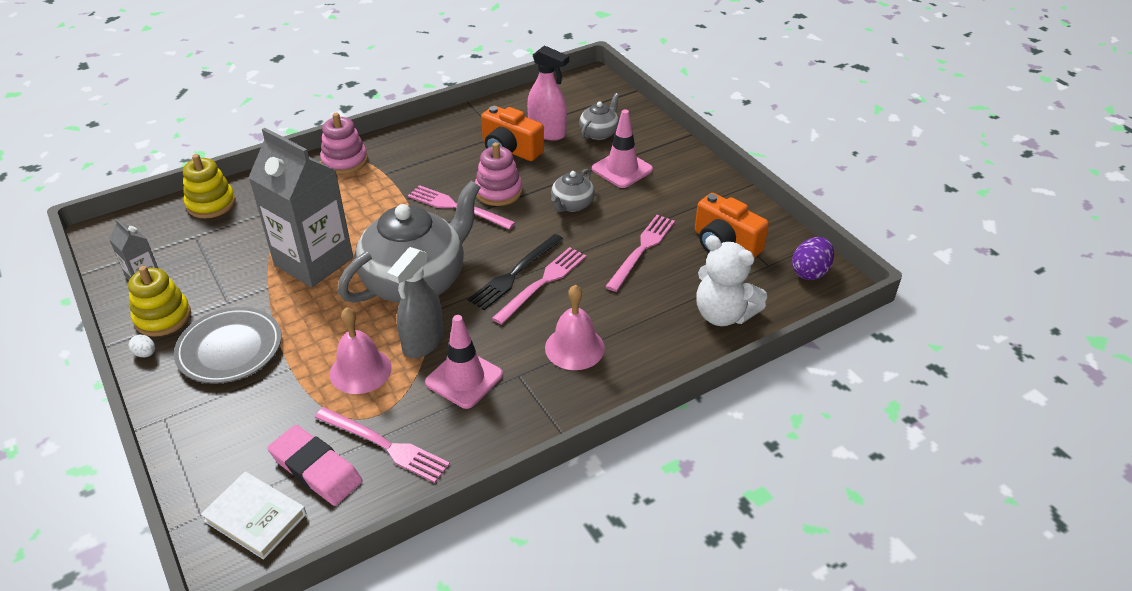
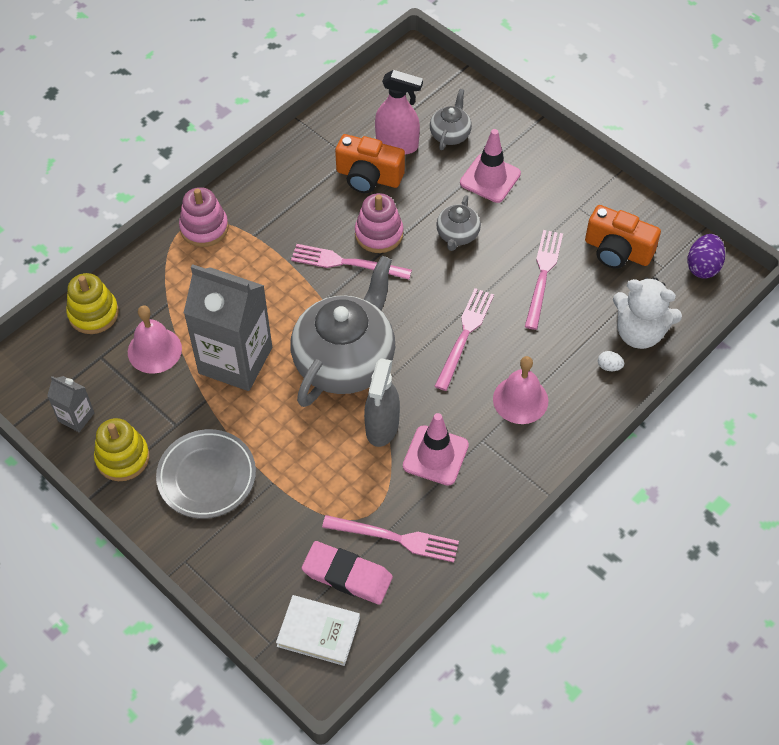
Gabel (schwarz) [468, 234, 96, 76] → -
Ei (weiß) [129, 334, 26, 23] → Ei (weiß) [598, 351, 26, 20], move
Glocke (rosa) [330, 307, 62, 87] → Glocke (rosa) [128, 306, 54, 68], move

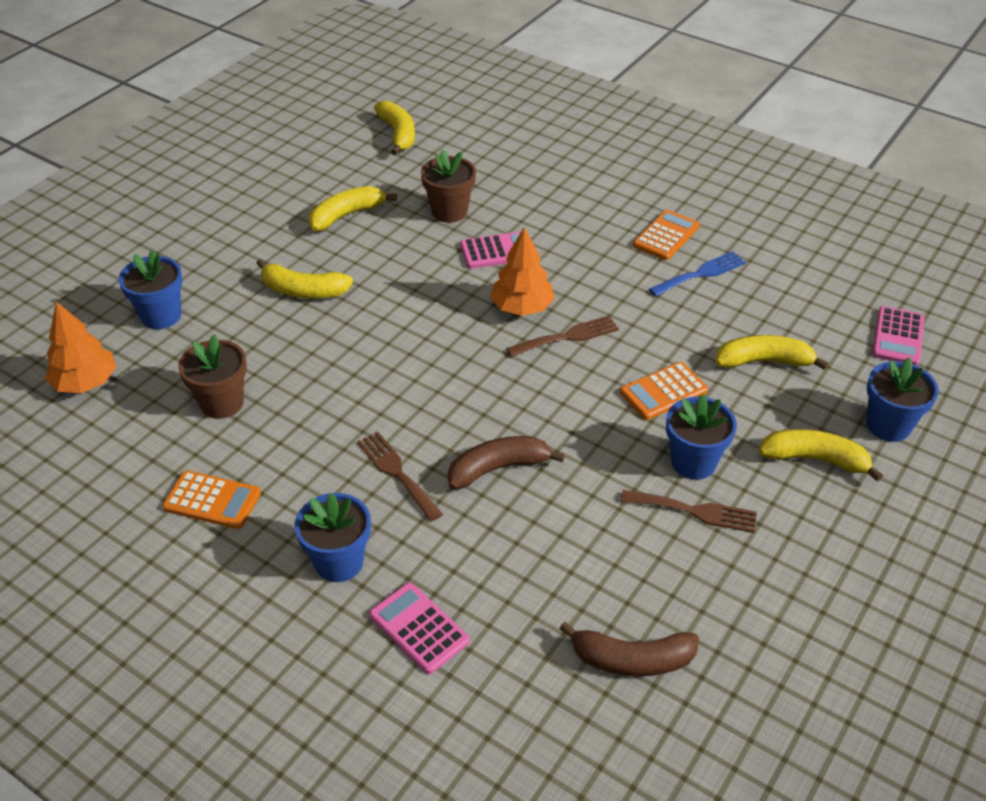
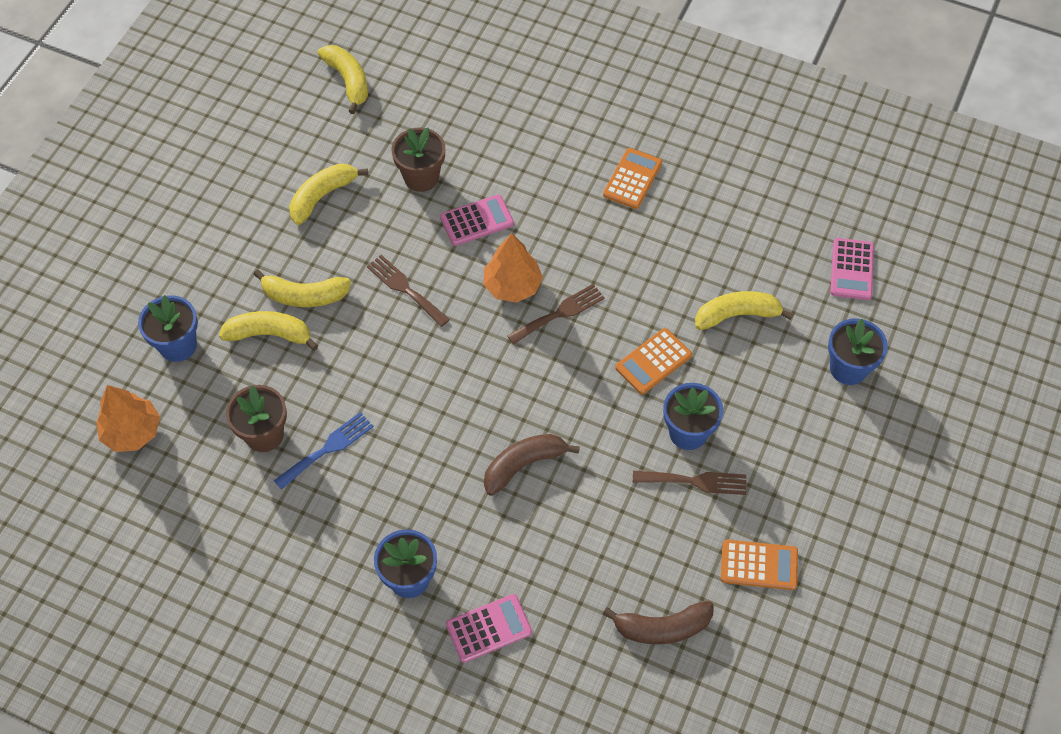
Taschenrechner (orange) [162, 470, 99, 59] → Taschenrechner (orange) [721, 540, 77, 50], move
Gabel (braun) [357, 431, 86, 91] → Gabel (braun) [367, 255, 83, 72], move
Gabel (blau) [649, 251, 97, 45] → Gabel (blau) [274, 412, 100, 78], move
Banane (gelb) [759, 429, 124, 53] → Banane (gelb) [219, 311, 99, 40], move
Taschenrechner (rosa) [369, 583, 101, 91] → Taschenrechner (rosa) [446, 594, 86, 69], 120 degrees clockwise

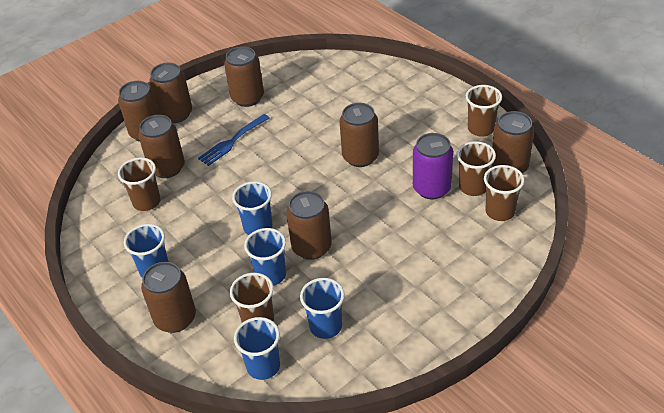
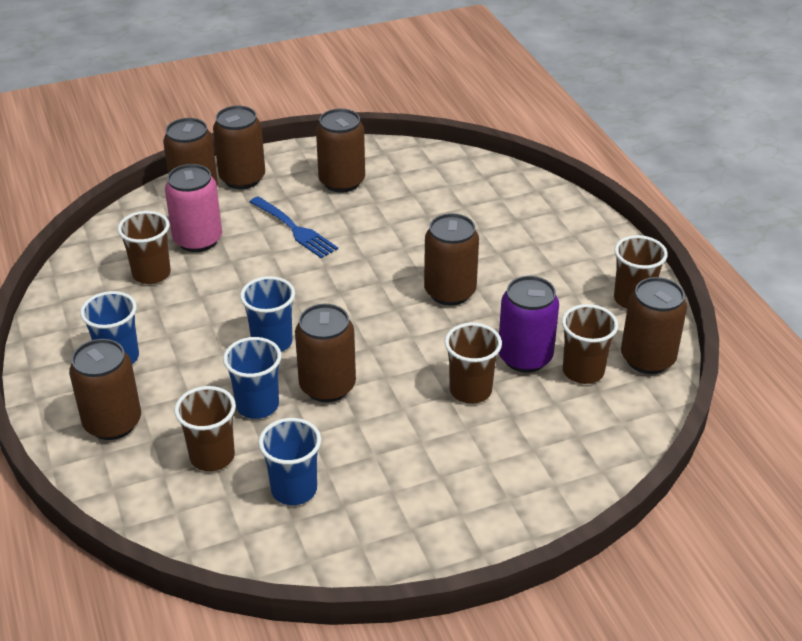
Becher (blau) [234, 317, 46, 63] → -
Becher (braun) [484, 165, 41, 56] → Becher (braun) [445, 323, 57, 81], move
Dose (braun) [138, 115, 47, 63] → Dose (rosa) [165, 164, 57, 88]
Gabel (blau) [198, 114, 72, 52] → Gabel (blau) [250, 196, 88, 62], 105 degrees counterclockwise

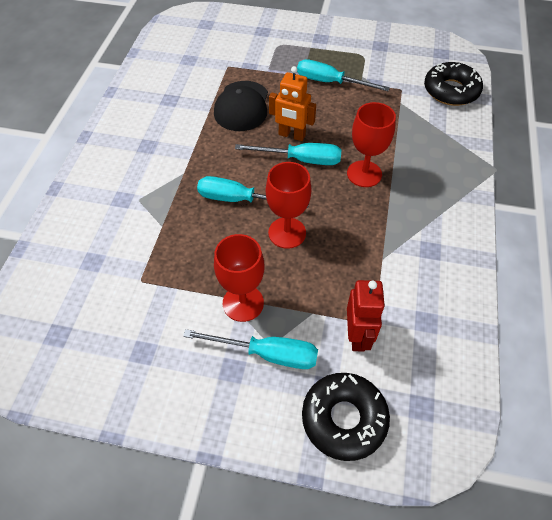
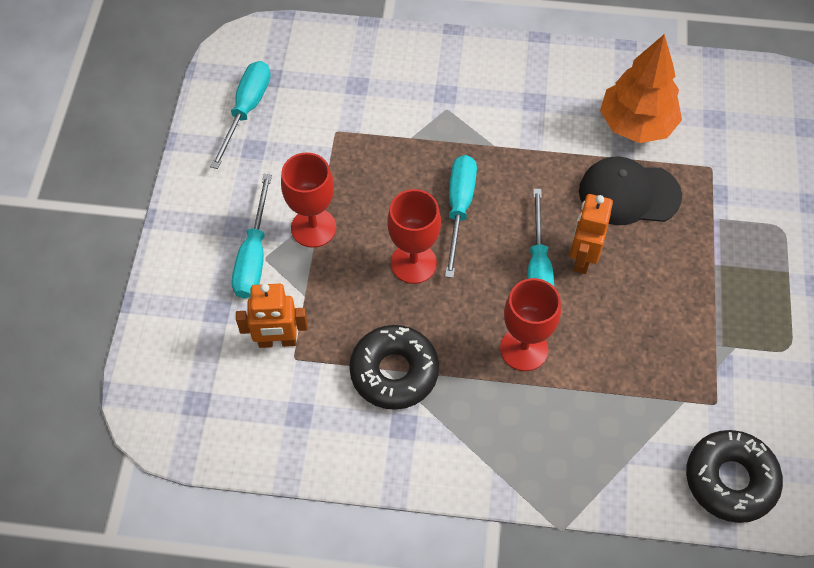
- → Baum (orange) [600, 34, 82, 109]
Schraubenzieher (türkis) [297, 59, 93, 32] → Schraubenzieher (türkis) [210, 61, 61, 108], move
Donut (schwarz) [302, 373, 88, 88] → Donut (schwarz) [349, 325, 90, 85], move
Roboter (rot) [347, 280, 38, 72] → Roboter (orange) [236, 283, 72, 65]

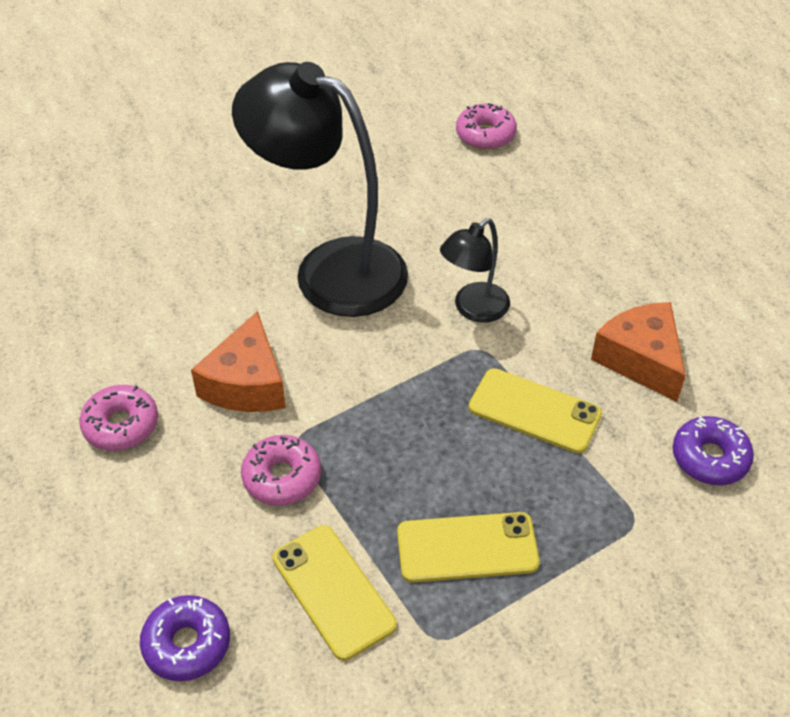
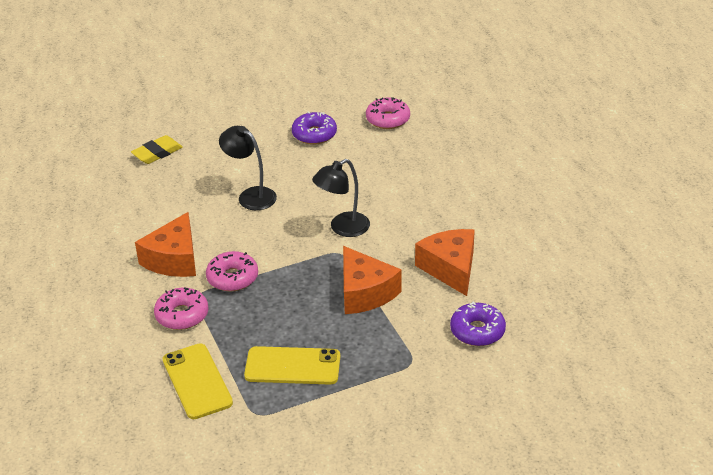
- → Radiergummi (gelb) [131, 135, 52, 29]
Donut (rosa) [79, 385, 79, 66] → Donut (rosa) [206, 251, 52, 40], move
Donut (lila) [140, 595, 90, 86] → Donut (lila) [292, 111, 45, 34], move
Handy (gelb) [469, 368, 133, 85] → Käse (orange) [343, 246, 59, 68]
Lampe (schwarz) [232, 62, 176, 255] → Lampe (schwarz) [219, 126, 58, 84], x0.49

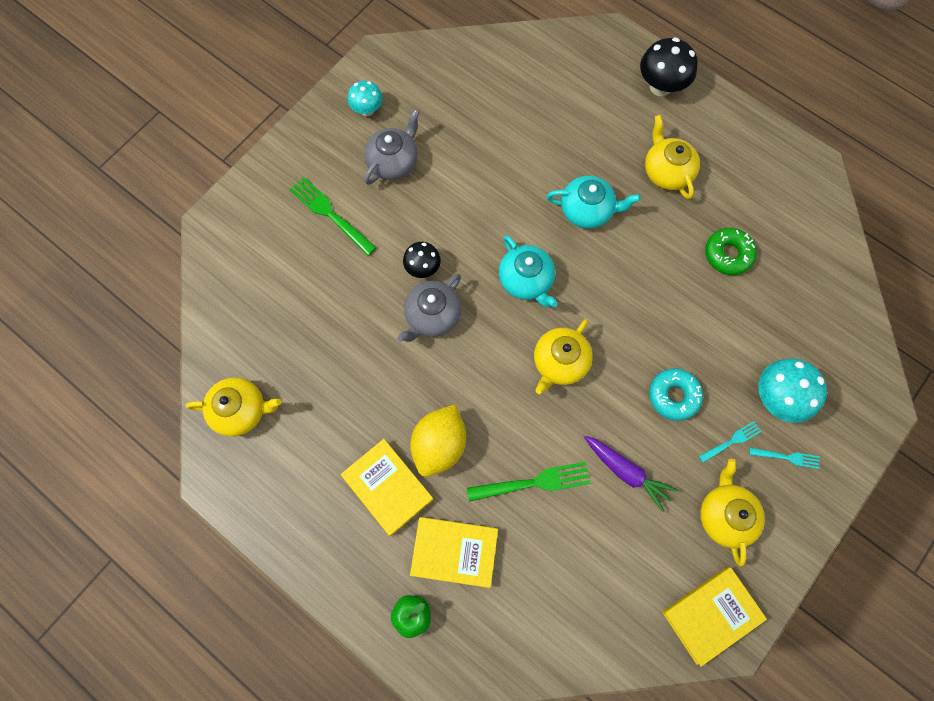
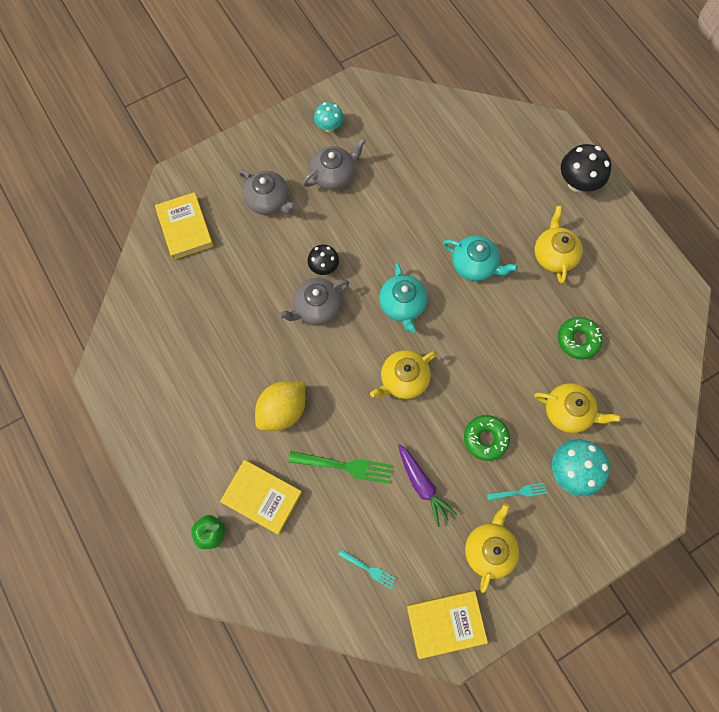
Teekanne (gelb) [186, 377, 95, 60] → Teekanne (gelb) [534, 383, 87, 50], move
Buch (gelb) [341, 439, 93, 97] → Buch (gelb) [155, 192, 59, 68], move
Gabel (türkis) [749, 447, 71, 22] → Gabel (türkis) [338, 549, 58, 40], move
Gabel (grün) [289, 177, 88, 79] → Teekanne (grau) [239, 170, 57, 45]
Donut (türkis) [649, 368, 54, 53] → Donut (grün) [464, 415, 46, 46]

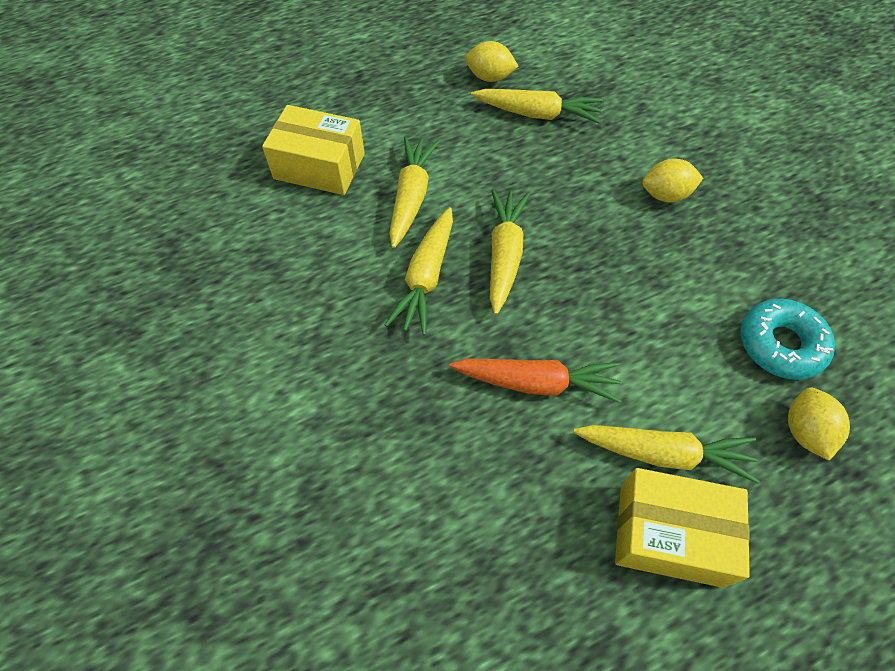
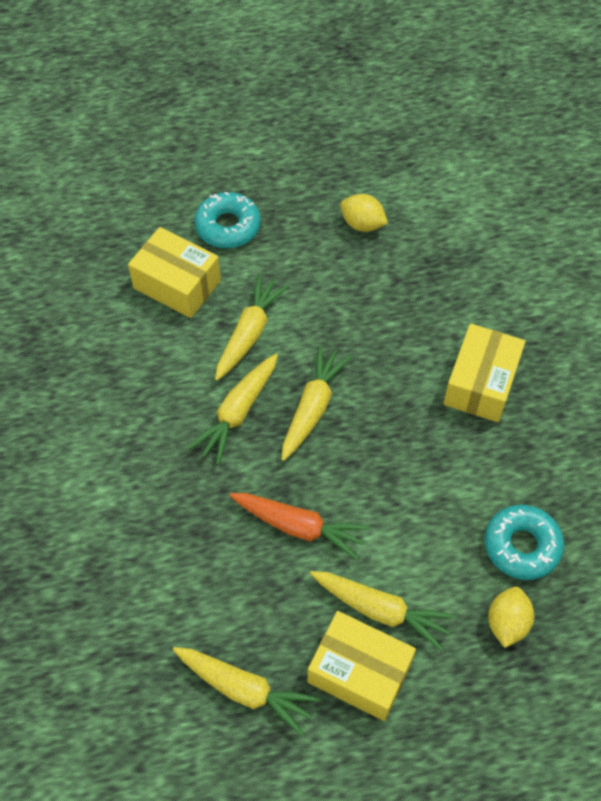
- → Donut (türkis) [194, 192, 67, 56]
Karotte (gelb) [471, 89, 132, 35] → Karotte (gelb) [173, 647, 147, 89], move
Zitrone (gelb) [642, 158, 61, 44] → Schachtel (gelb) [443, 324, 83, 98]

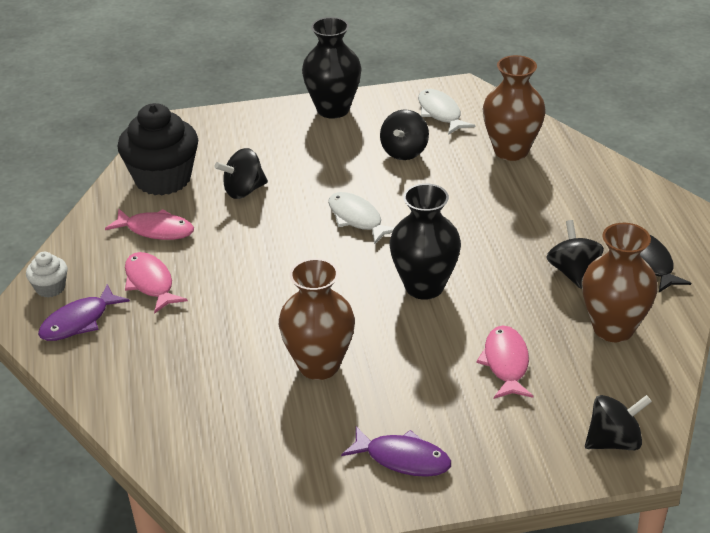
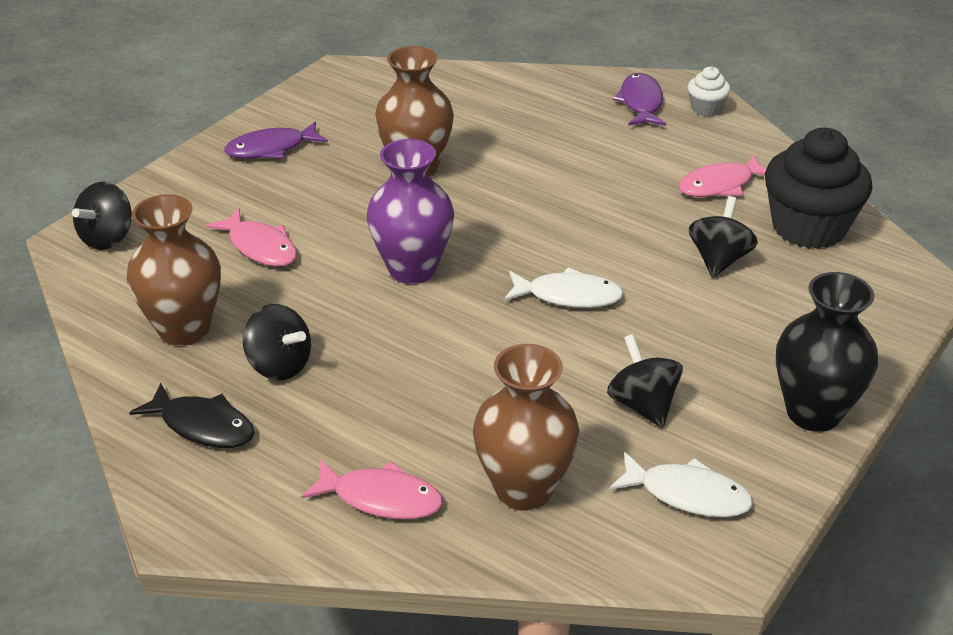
Fisch (rosa) [125, 252, 63, 62] → Fisch (rosa) [301, 459, 142, 60], move
Vase (schwarz) [390, 183, 71, 117] → Vase (lila) [367, 139, 87, 145]

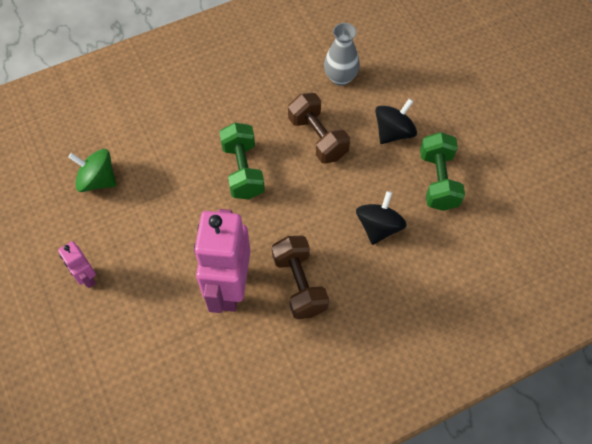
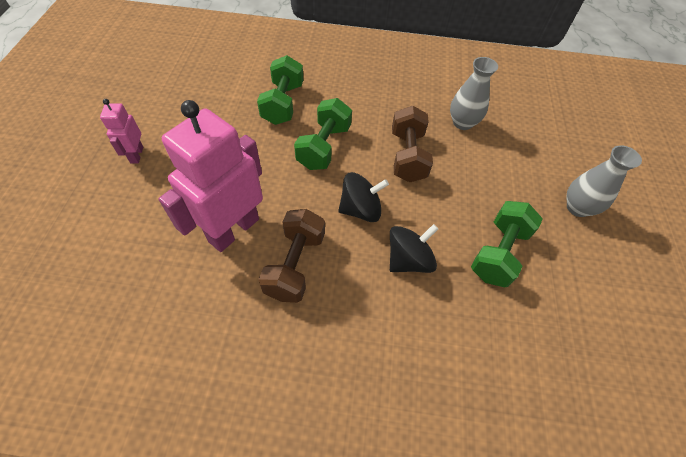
Kreisel (grün) [68, 149, 49, 43] → -
- → Hantel (grün) [257, 55, 46, 70]
- → Vase (grau) [566, 145, 76, 72]
Kreisel (schwarz) [375, 99, 42, 45] → Kreisel (schwarz) [338, 172, 51, 50], move

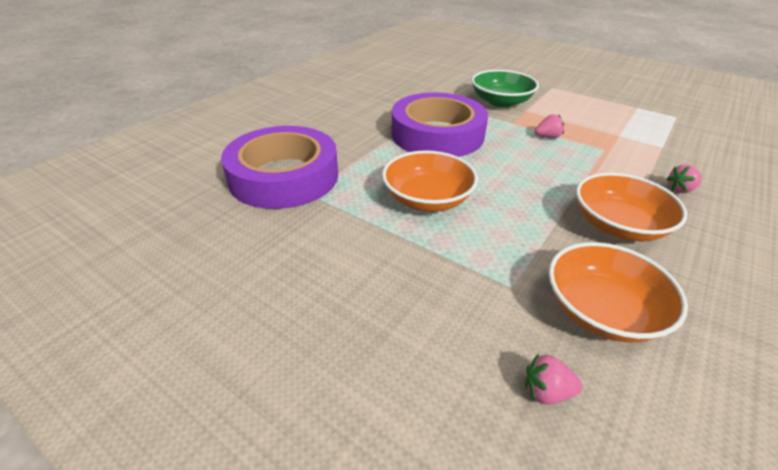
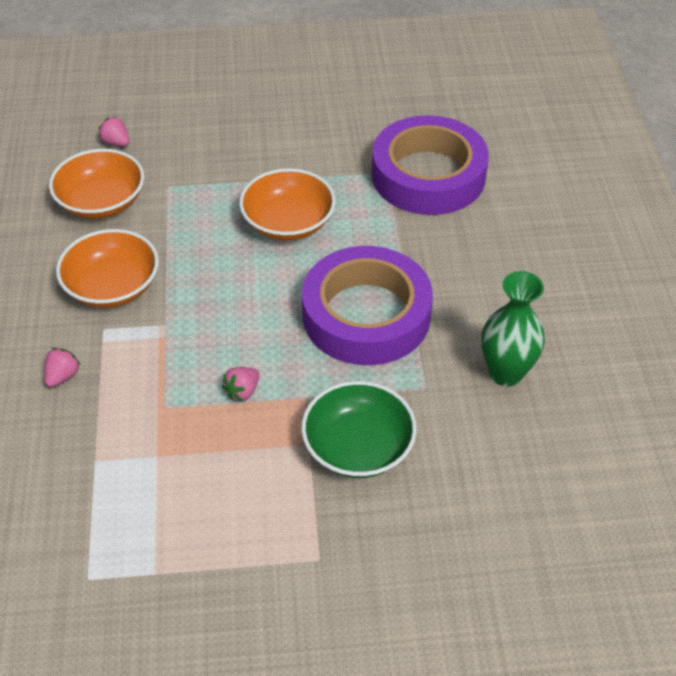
- → Vase (grün) [481, 271, 64, 115]
Erdbeere (rosa) [525, 353, 57, 51] → Erdbeere (rosa) [99, 117, 31, 29], 105 degrees counterclockwise

